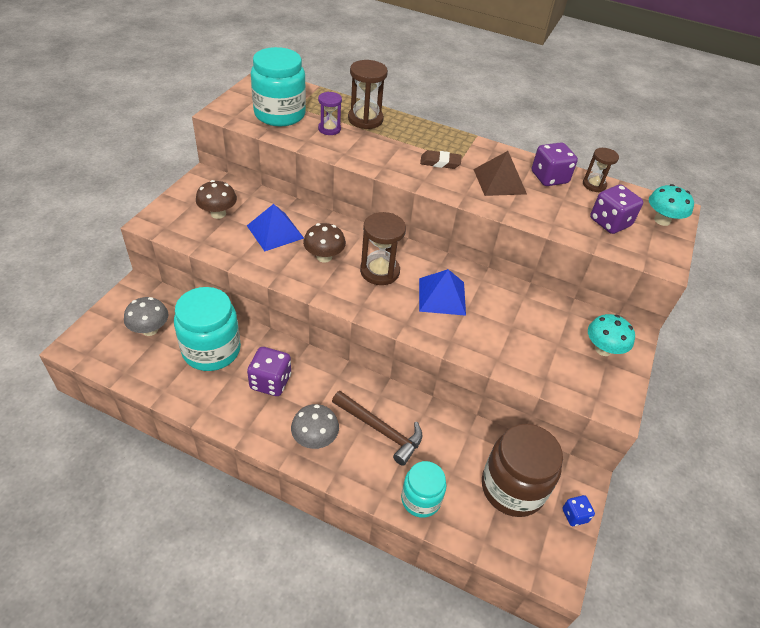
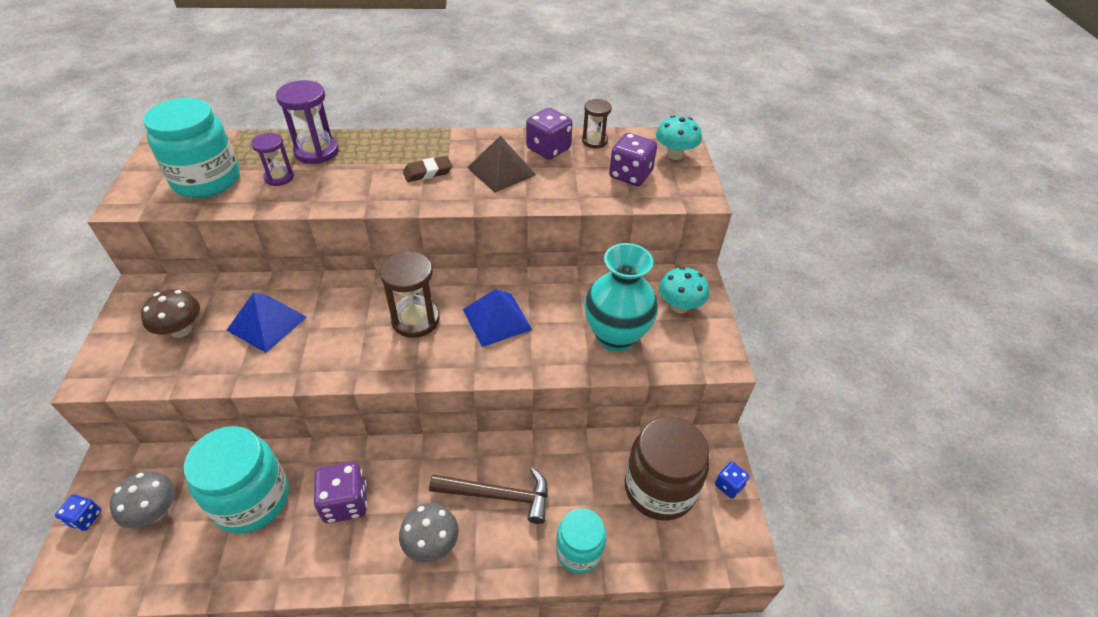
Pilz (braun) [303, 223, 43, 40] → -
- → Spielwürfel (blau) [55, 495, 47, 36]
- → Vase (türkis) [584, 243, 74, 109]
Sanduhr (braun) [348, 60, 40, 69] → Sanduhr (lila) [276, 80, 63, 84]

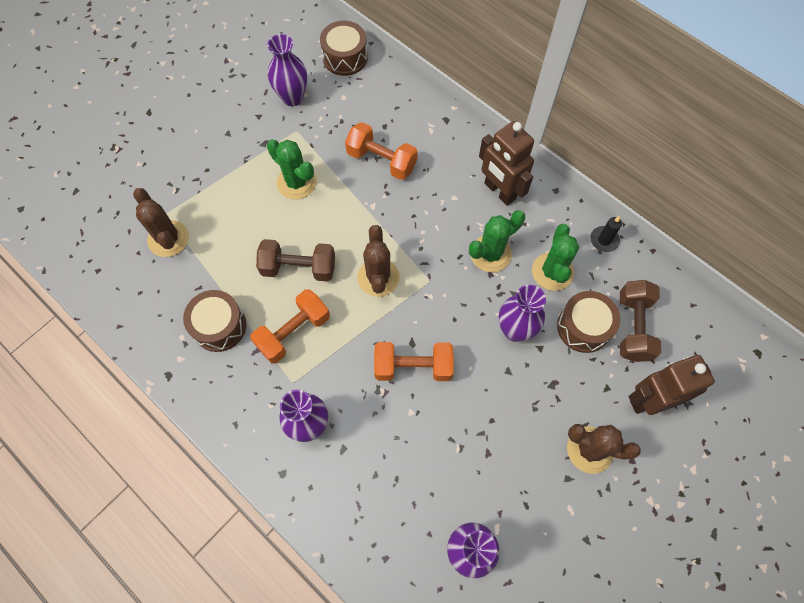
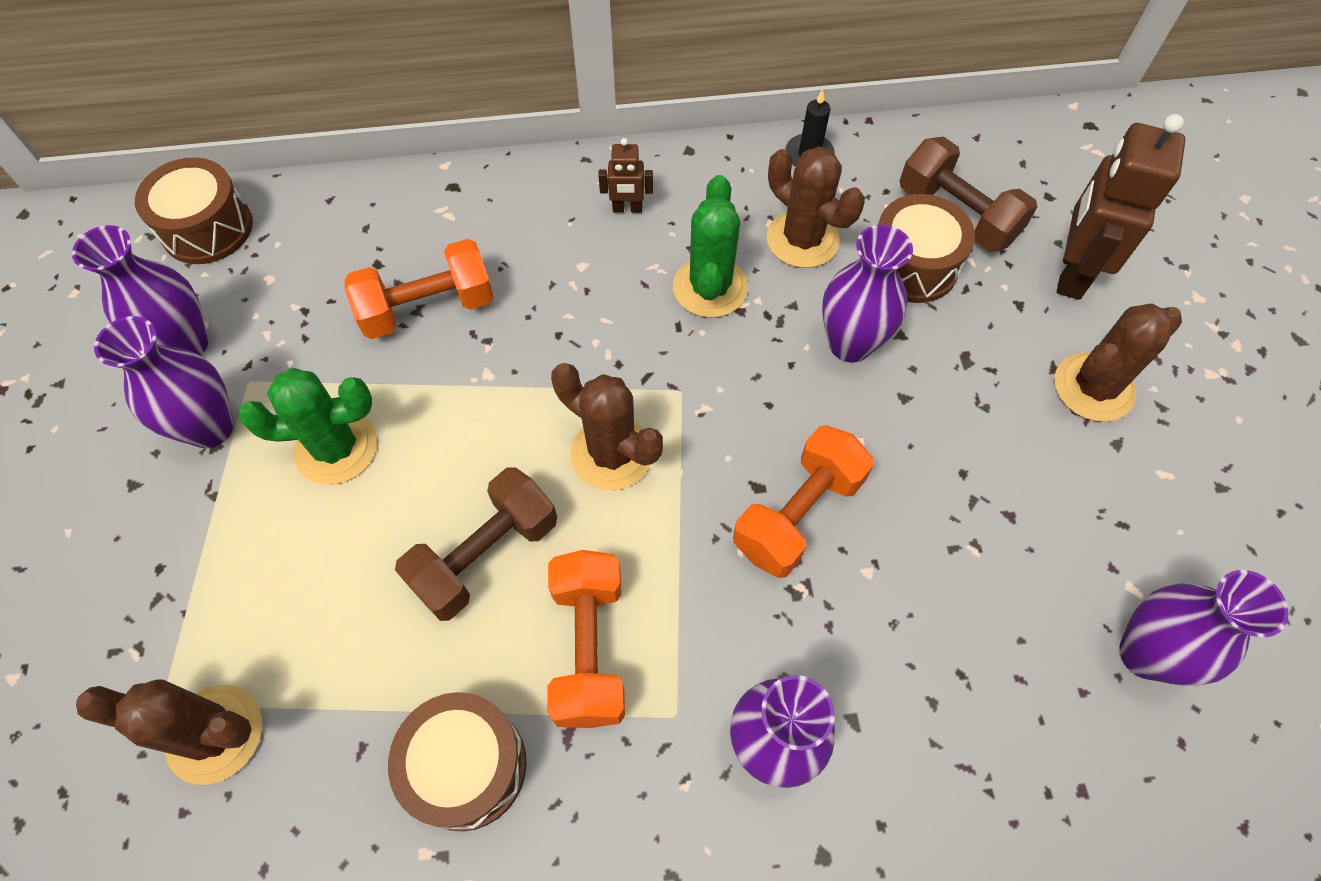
- → Vase (lila) [94, 316, 140, 132]
Kaktus (grün) [532, 224, 47, 67] → Kaktus (braun) [767, 146, 98, 122]
Roboter (braun) [479, 121, 55, 85] → Roboter (braun) [598, 138, 55, 75], x0.48

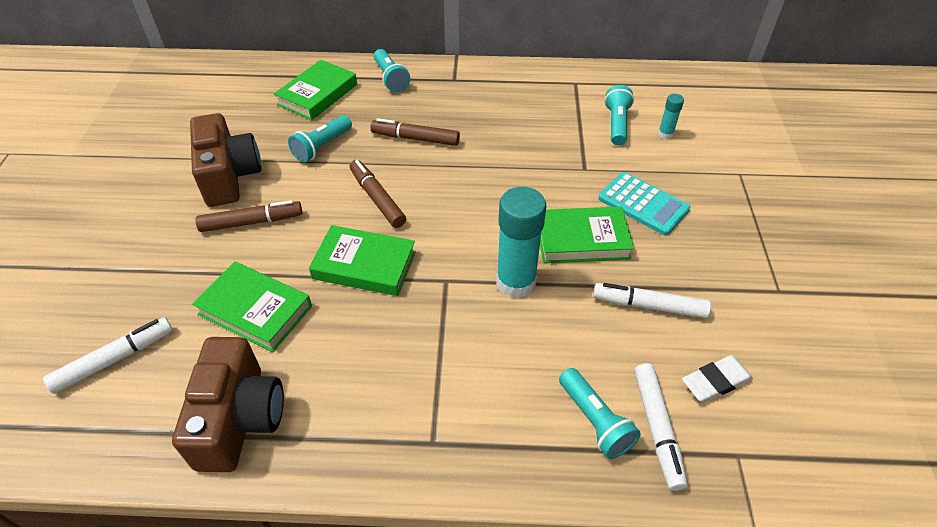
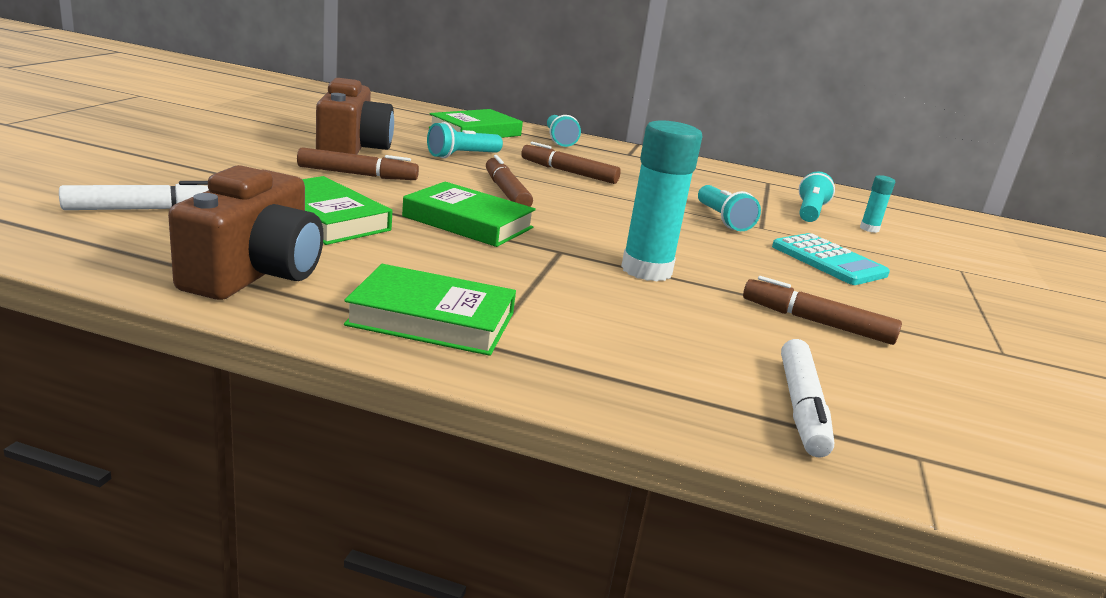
Radiergummi (weiß) [682, 355, 71, 48] → -
Buch (grün) [540, 207, 94, 56] → Buch (grün) [344, 264, 172, 92], move
Taschenlampe (türkis) [559, 368, 82, 91] → Taschenlampe (türkis) [698, 185, 63, 46], move
Filzstift (weiß) [593, 283, 118, 35] → Filzstift (braun) [743, 276, 159, 69]

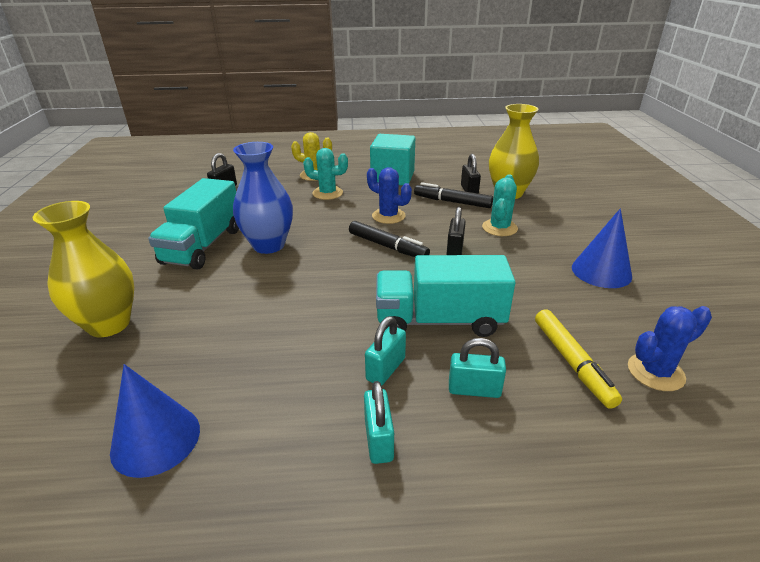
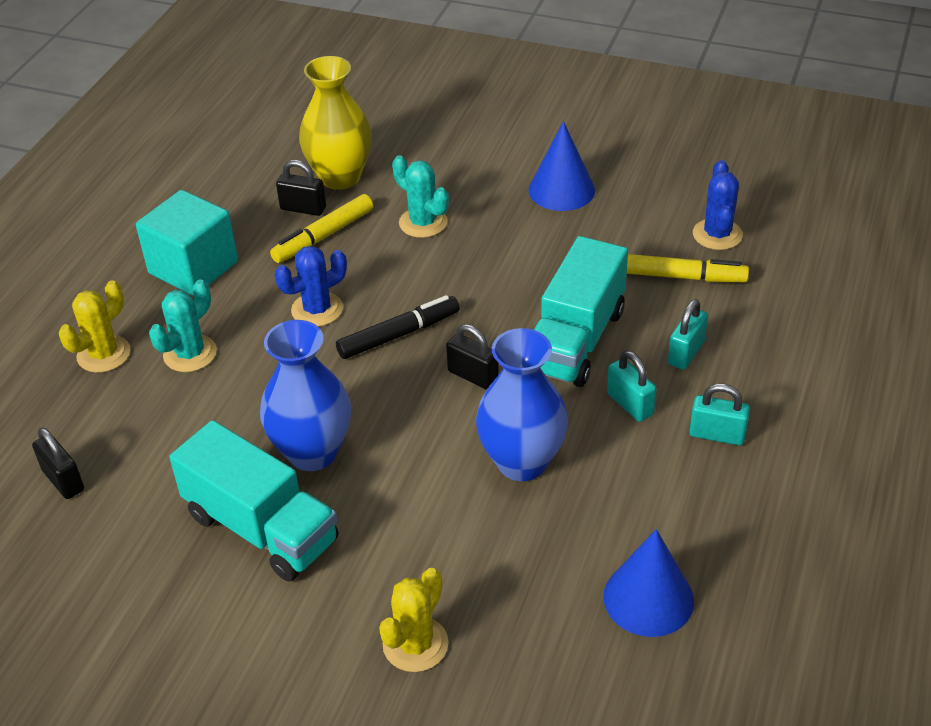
- → Vase (blau) [476, 328, 92, 153]
Vorhängeschloss (schwarz) [446, 207, 20, 48] → Vorhängeschloss (schwarz) [446, 324, 53, 66], move
Vase (gelb) [33, 201, 101, 136] → Kaktus (gelb) [379, 568, 70, 104]
Filzstift (schwarz) [414, 182, 79, 26] → Filzstift (gelb) [270, 194, 104, 69]

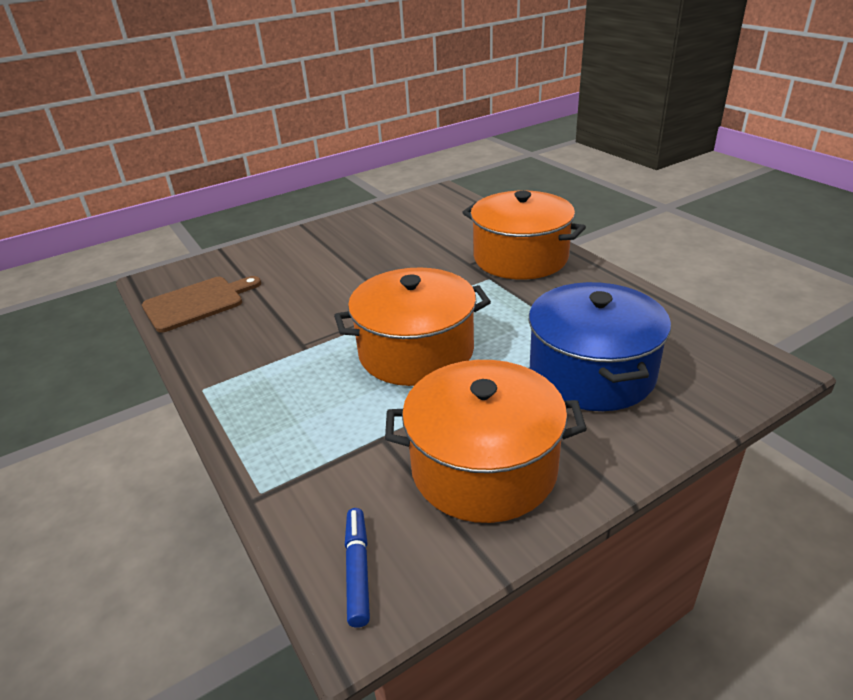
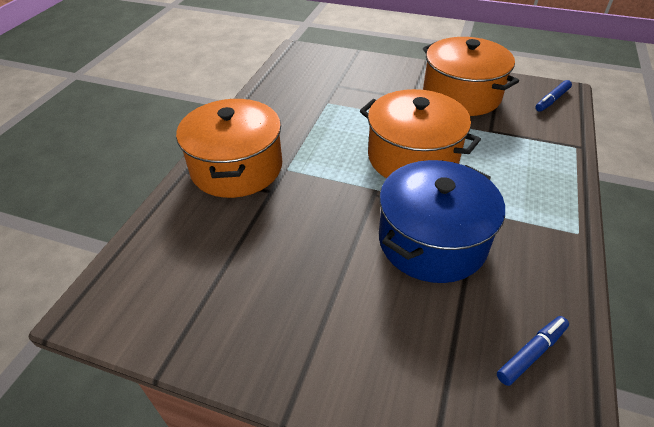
Kochtopf (blau) [529, 282, 142, 129] → Kochtopf (blau) [379, 160, 126, 123], move
Schneidebrett (braun) [142, 276, 119, 57] → Filzstift (blau) [497, 316, 72, 70]

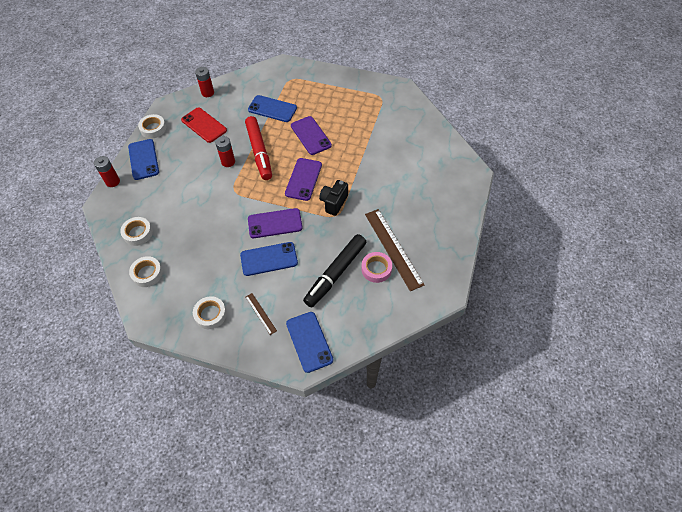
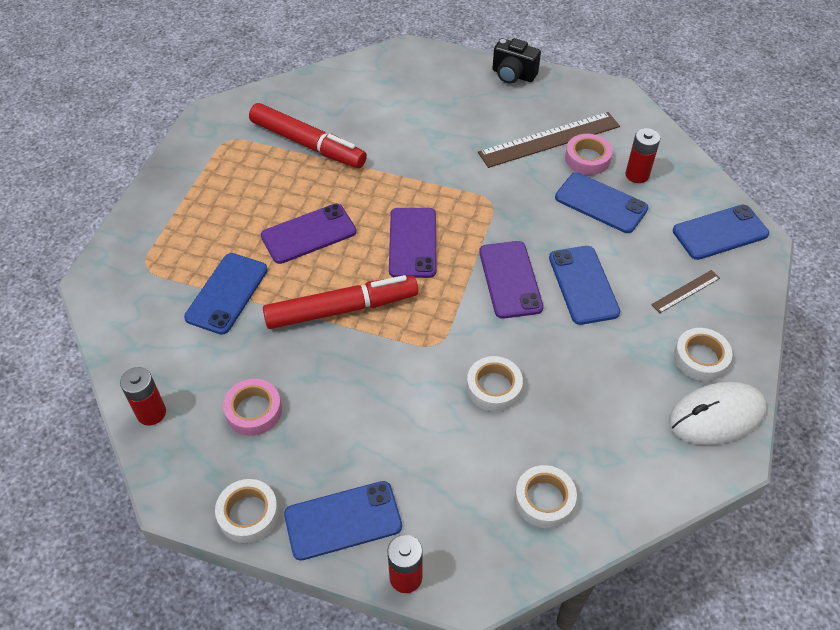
- → Filzstift (rot) [249, 103, 118, 65]
- → Computermaus (weiß) [669, 382, 98, 63]
Klebeband (weiß) [129, 256, 34, 31] → Klebeband (weiß) [467, 356, 56, 56], move
Batterie (rot) [215, 136, 20, 31] → Batterie (rot) [626, 128, 34, 55], move
Kamera (schwarz) [319, 180, 29, 36] → Kamera (schwarz) [492, 38, 49, 46], move
Handy (rot) [181, 108, 46, 35] → Klebeband (rosa) [223, 379, 59, 57]
Filzstift (schwarz) [303, 234, 63, 74] → Handy (blau) [555, 172, 93, 61]
Handy (lila) [285, 158, 37, 43] → Handy (lila) [389, 208, 47, 70], 75 degrees clockwise

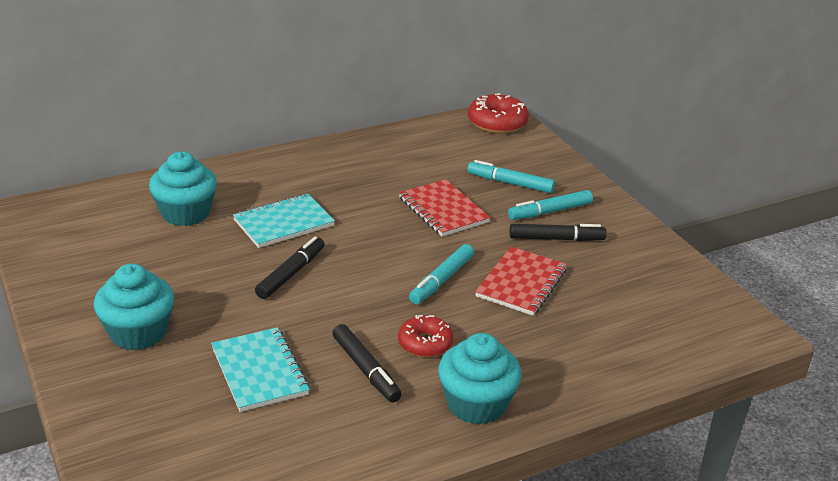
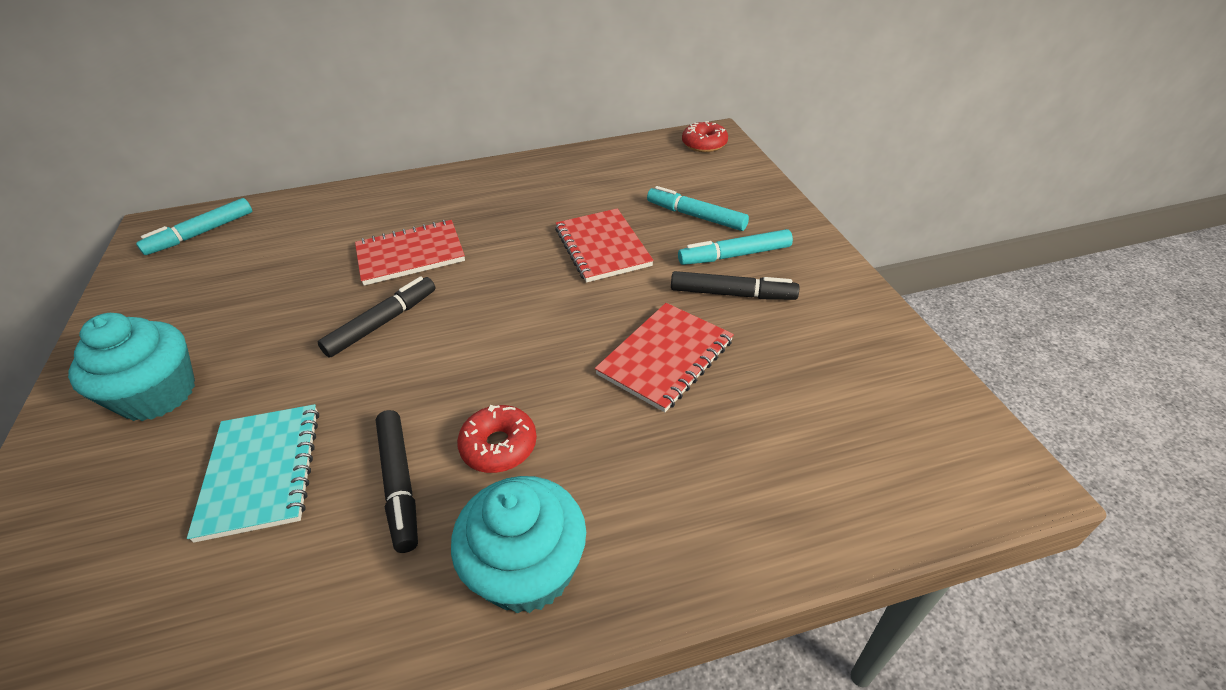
Muffin (türkis) [149, 151, 68, 75] → -
Filzstift (türkis) [409, 244, 65, 60] → Filzstift (türkis) [136, 198, 116, 57], move
Notizbuch (türkis) [233, 194, 102, 54] → Notizbuch (rot) [355, 220, 110, 66]
Donut (rot) [468, 93, 61, 41] → Donut (rot) [682, 121, 46, 31], x0.66

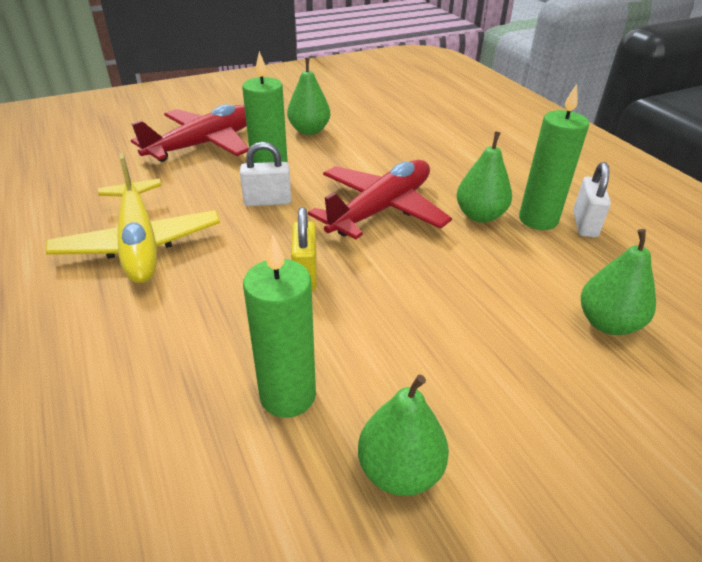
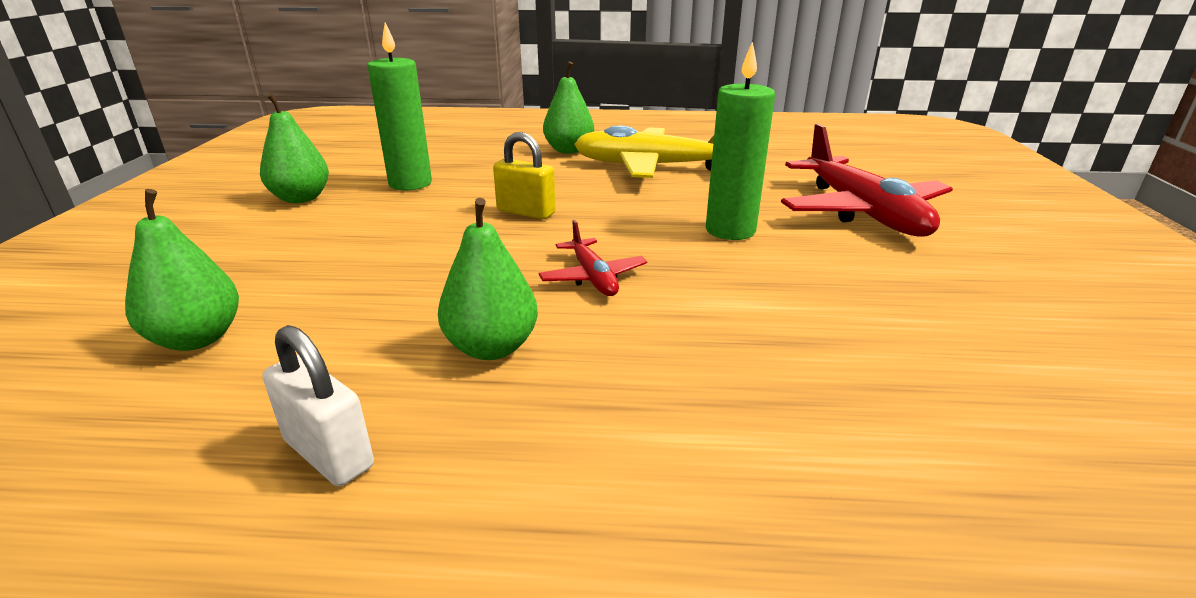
Vorhängeschloss (weiß) [240, 142, 51, 64] → -
Kerze (grün) [519, 84, 70, 146] → -
Birne (grün) [287, 58, 43, 77] → Birne (grün) [543, 61, 51, 93], move
Flugzeug (rot) [308, 160, 144, 79] → Flugzeug (rot) [539, 220, 108, 76], x0.49

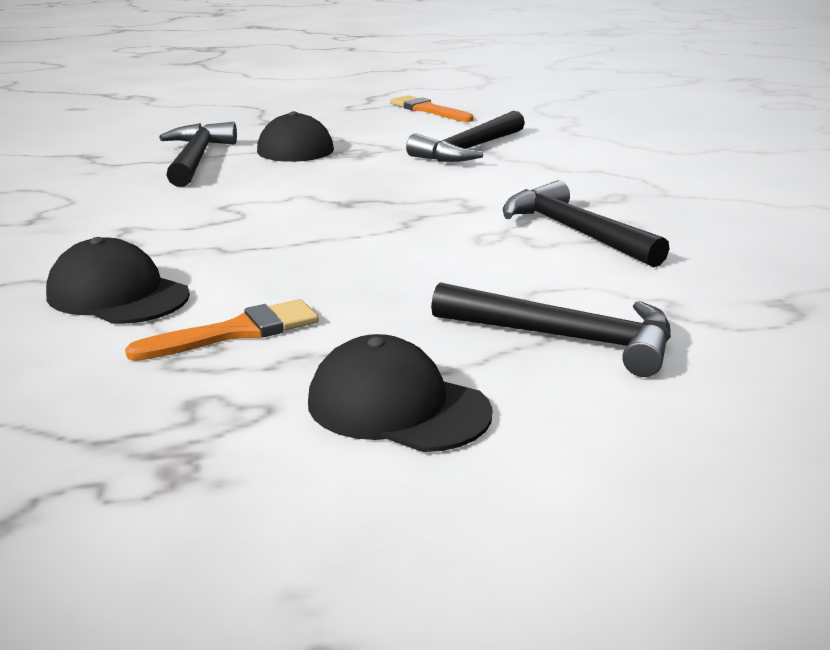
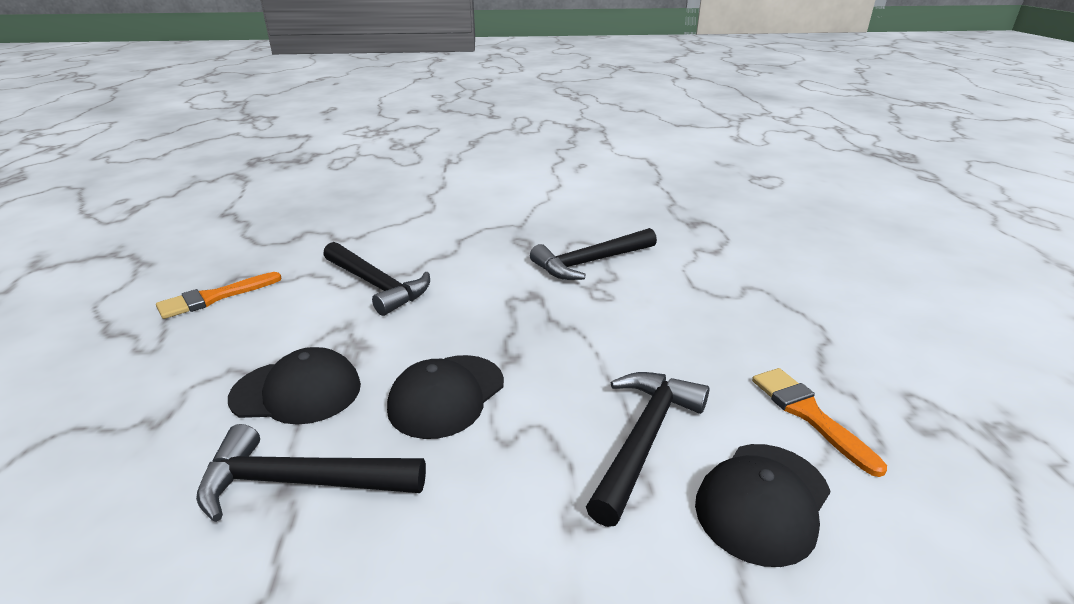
Kappe (schwarz) [308, 334, 185, 118] → Kappe (schwarz) [387, 355, 117, 84], move
Hammer (schwarz) [431, 282, 240, 95] → Hammer (schwarz) [586, 372, 123, 155], move

